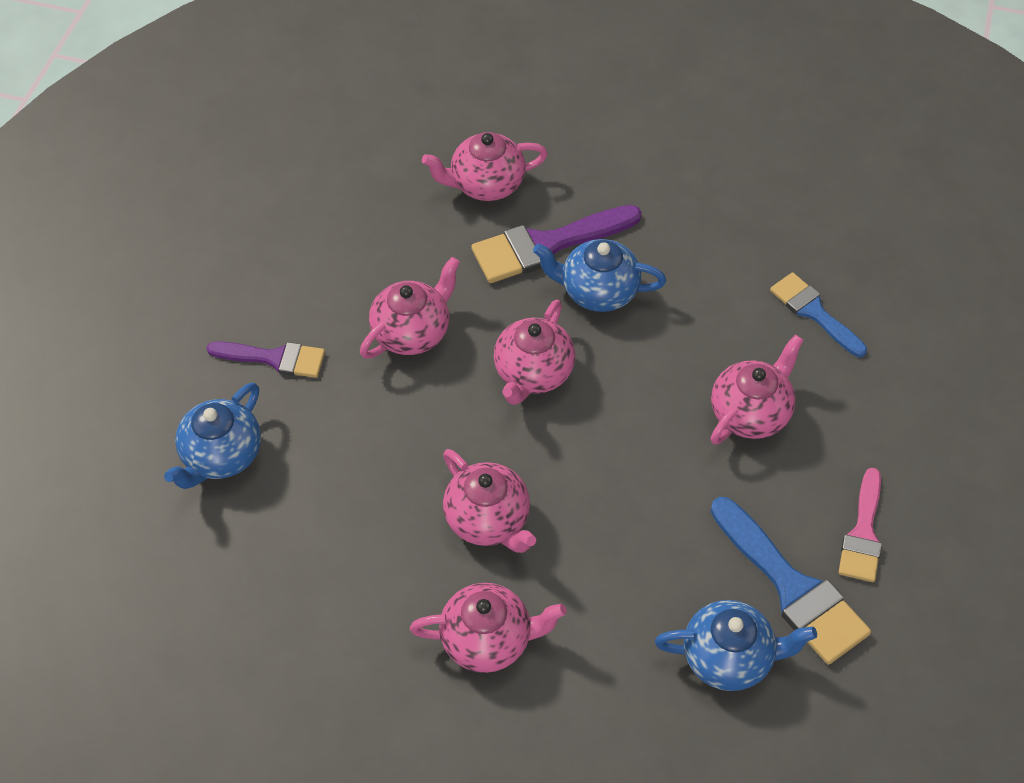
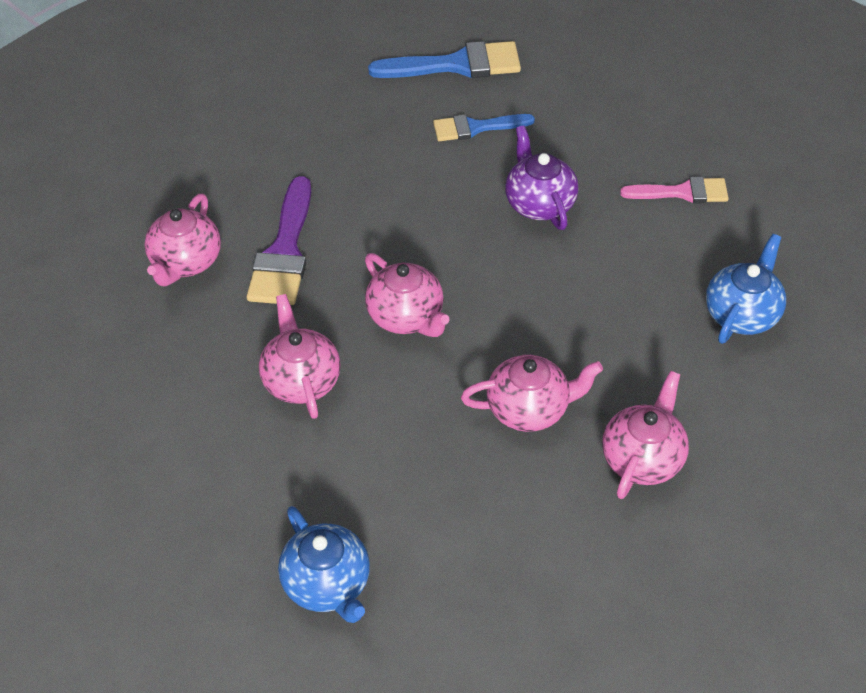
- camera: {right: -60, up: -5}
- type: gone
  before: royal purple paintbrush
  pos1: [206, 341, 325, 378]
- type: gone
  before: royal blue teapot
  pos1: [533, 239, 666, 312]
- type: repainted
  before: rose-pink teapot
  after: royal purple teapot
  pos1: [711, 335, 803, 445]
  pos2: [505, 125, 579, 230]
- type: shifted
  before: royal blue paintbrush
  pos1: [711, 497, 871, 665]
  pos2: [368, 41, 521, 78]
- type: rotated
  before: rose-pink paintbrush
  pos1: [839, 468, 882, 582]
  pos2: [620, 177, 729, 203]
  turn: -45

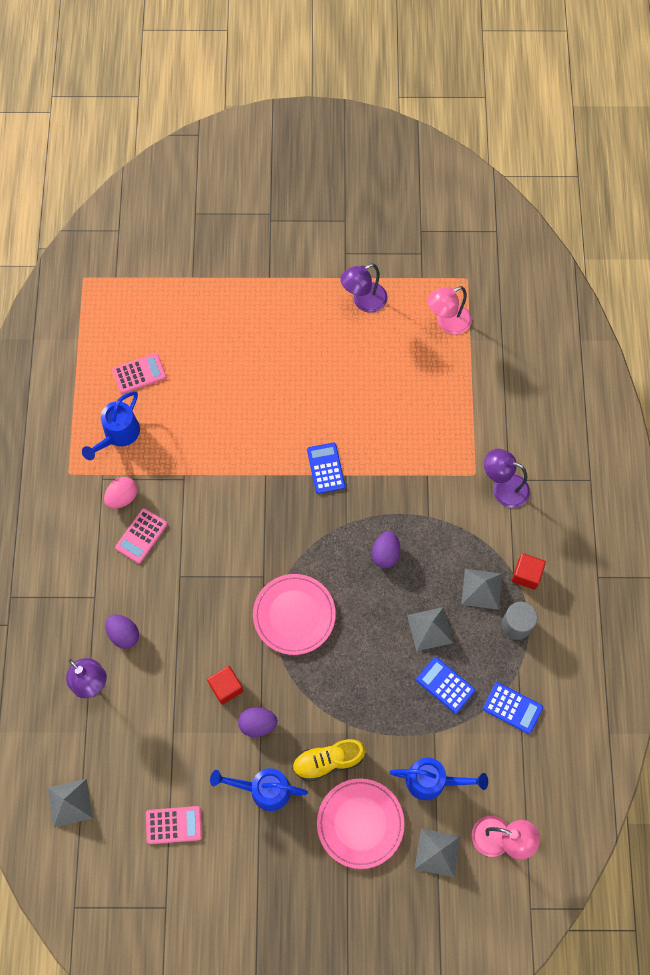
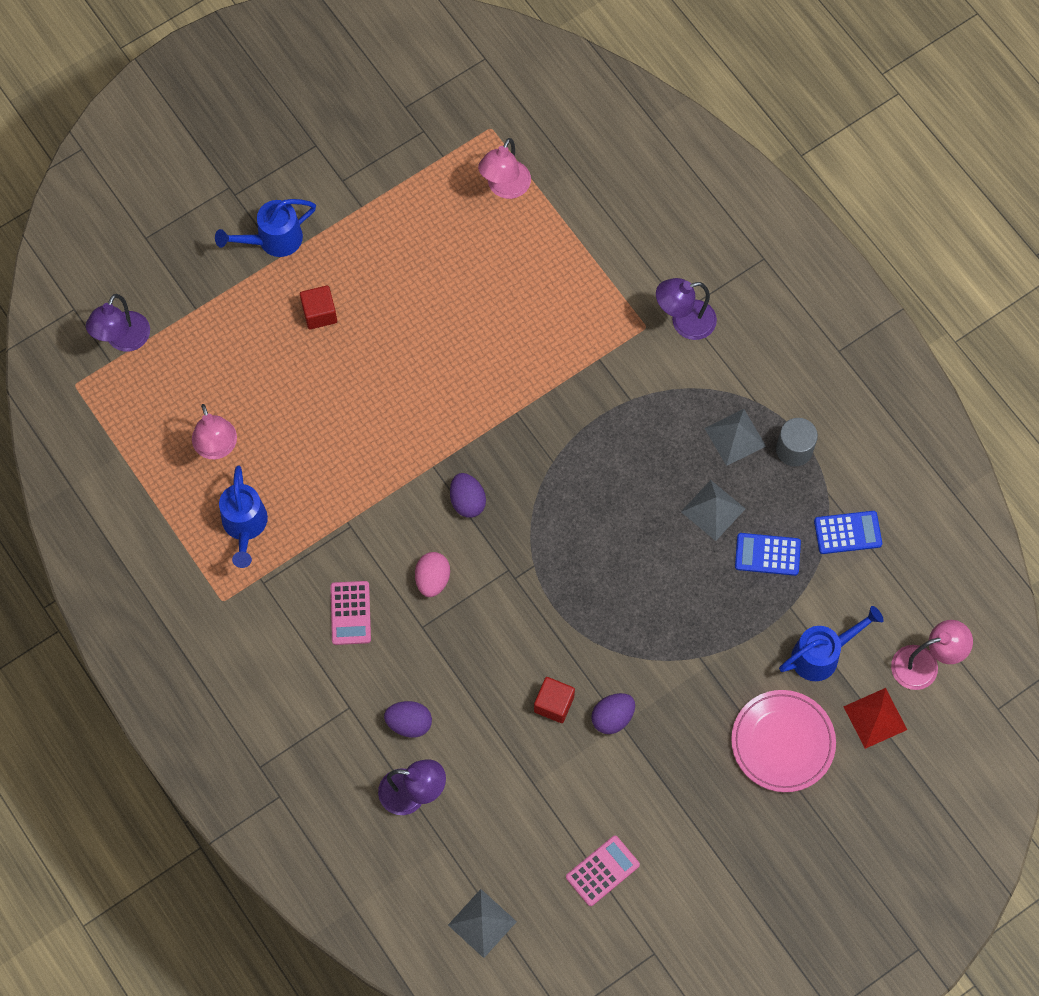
- camera: {right: -35, up: 0}
- type: shifted
  before: rose-pink egg shape
  pos1: [104, 477, 137, 509]
  pos2: [415, 552, 450, 597]
- type: swapped
  before: rose-pink pocket calculator
  after: rose-pink desk lamp
  pos1: [112, 353, 166, 394]
  pos2: [192, 404, 237, 459]
- type: shifted
  before: royal blue watering pot
  pos1: [210, 768, 308, 811]
  pos2: [215, 199, 316, 257]
- type: gone
  before: rose-pink dinner plate
  pos1: [253, 574, 336, 655]
- type: gone
  before: yellow sneaker
  pos1: [292, 739, 366, 782]
- type: gone
  before: royal blue pocket calculator
  pos1: [307, 443, 345, 494]
- type: shifted
  before: royal purple desk lamp
  pos1: [340, 263, 388, 313]
  pos2: [86, 294, 150, 352]
- type: shifted
  before: royal purple egg shape
  pos1: [372, 531, 400, 569]
  pos2: [450, 473, 486, 518]
- type: repainted
  before: grey pyramid
  after: crimson pyramid
  pos1: [415, 828, 461, 877]
  pos2: [843, 688, 907, 749]
- type: shifted
  before: crimson solid cube
  pos1: [512, 553, 546, 590]
  pos2: [300, 285, 337, 329]

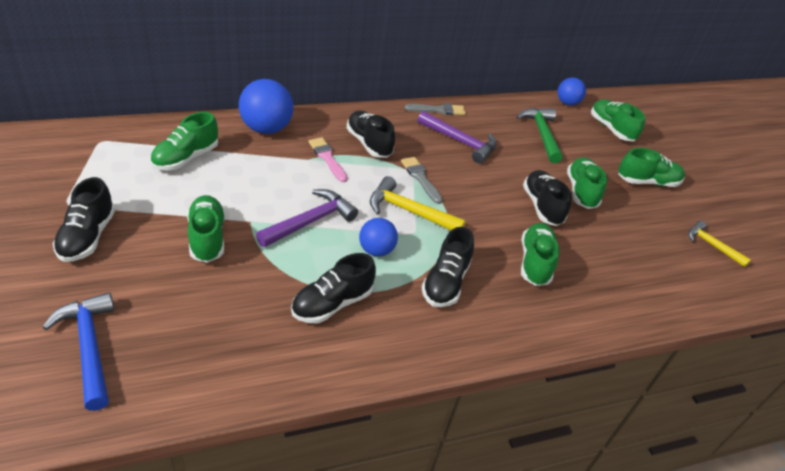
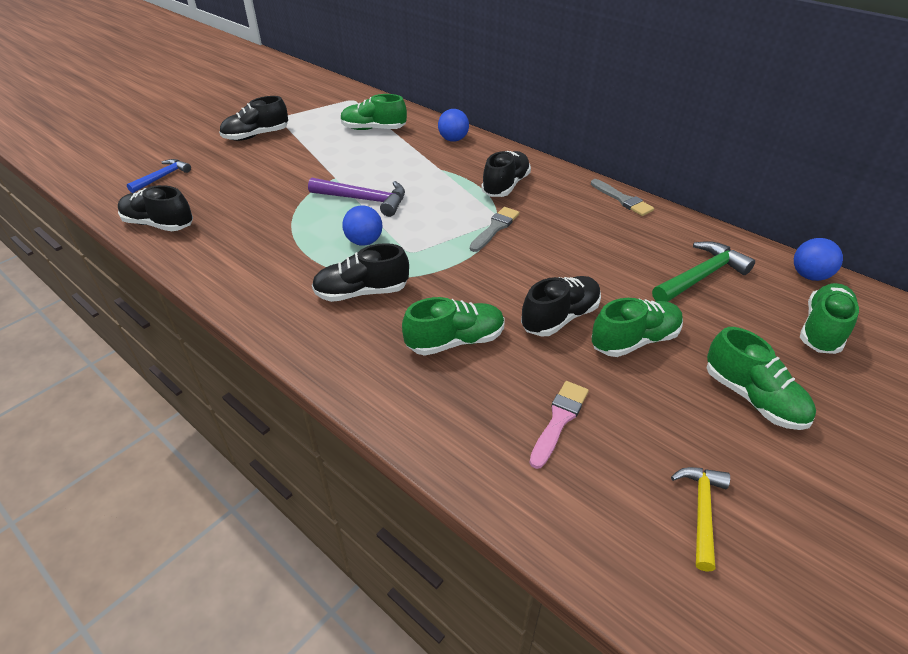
- camera: {right: 65, up: 0}
- type: scaled
  before: royal blue claw hammer
  pos1: [43, 293, 114, 411]
  pos2: [127, 159, 191, 193]
  scale: 0.66
- type: gone
  before: green sneaker
  pos1: [187, 195, 225, 263]
- type: scaled
  before: royal blue ball
  pos1: [239, 79, 293, 134]
  pos2: [438, 109, 469, 142]
  scale: 0.61
- type: shifted
  before: jet-black sneaker
  pos1: [291, 253, 376, 323]
  pos2: [118, 185, 193, 231]
- type: shifted
  before: rose-pink paintbrush
  pos1: [309, 137, 348, 182]
  pos2: [529, 381, 589, 469]
- type: gone
  before: yellow claw hammer
  pos1: [370, 176, 466, 230]
- type: gone
  before: royal purple claw hammer
  pos1: [418, 111, 497, 163]

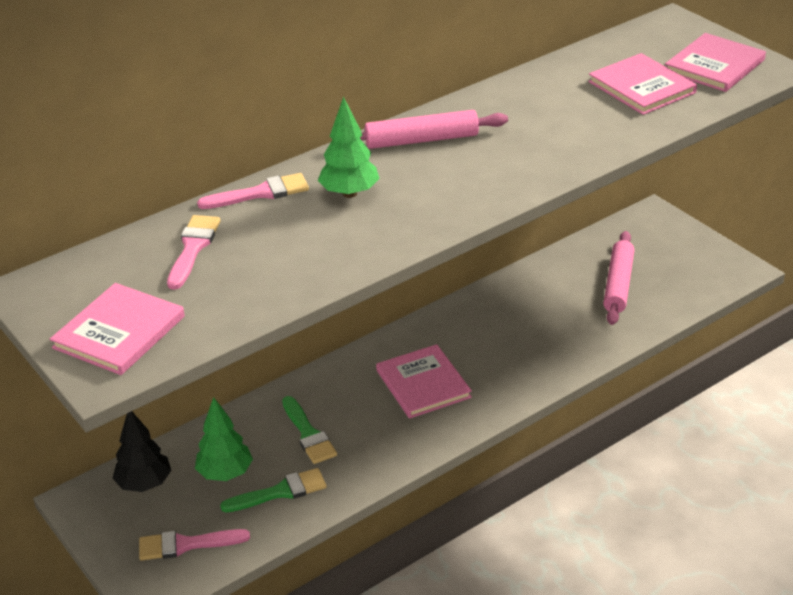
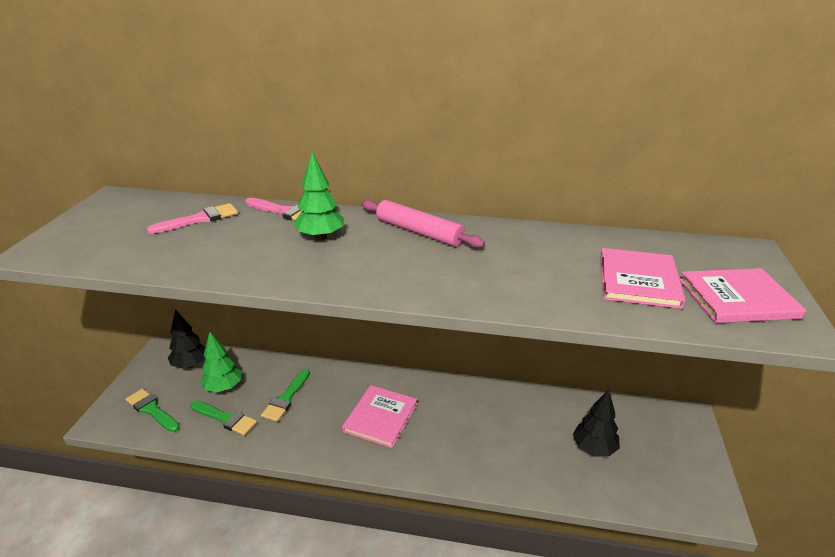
- camera: {right: 45, up: -5}
- type: gone
  before: rose-pink hardback
  pos1: [50, 283, 185, 375]
- type: repainted
  before: rose-pink paintbrush
  after: green paintbrush
  pos1: [139, 529, 250, 561]
  pos2: [126, 389, 179, 432]
- type: swapped
  before: rose-pink dough roller
  after: jet-black tree
  pos1: [603, 231, 635, 325]
  pos2: [573, 389, 620, 456]

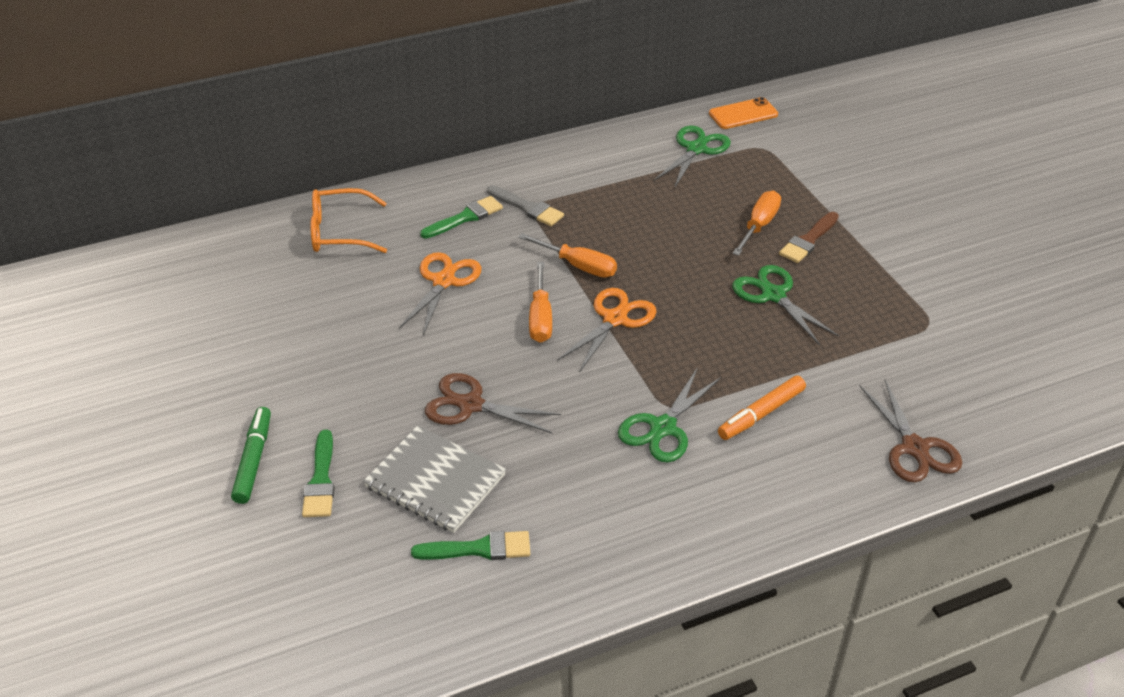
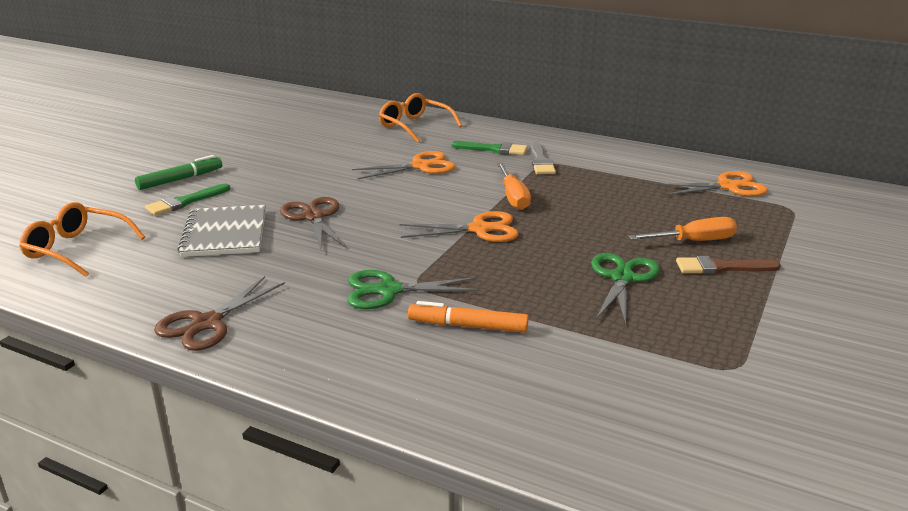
- camera: {right: 50, up: -15}
- type: gone
  before: green paintbrush
  pos1: [411, 531, 530, 560]
- type: gone
  before: orange hand screwdriver
  pos1: [529, 262, 552, 343]
- type: repainted
  before: green shears
  after: orange shears
  pos1: [654, 126, 731, 189]
  pos2: [656, 171, 768, 197]
- type: gone
  before: orange smartphone
  pos1: [709, 97, 778, 129]
- type: shifted
  before: dark brown shears
  pos1: [860, 379, 962, 482]
  pos2: [154, 276, 285, 351]
- type: new
  after: orange eyeglasses
  pos2: [19, 202, 145, 277]

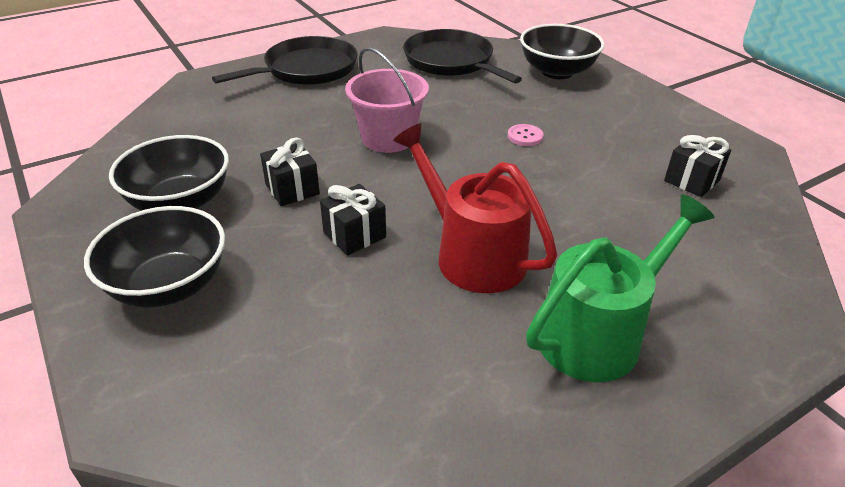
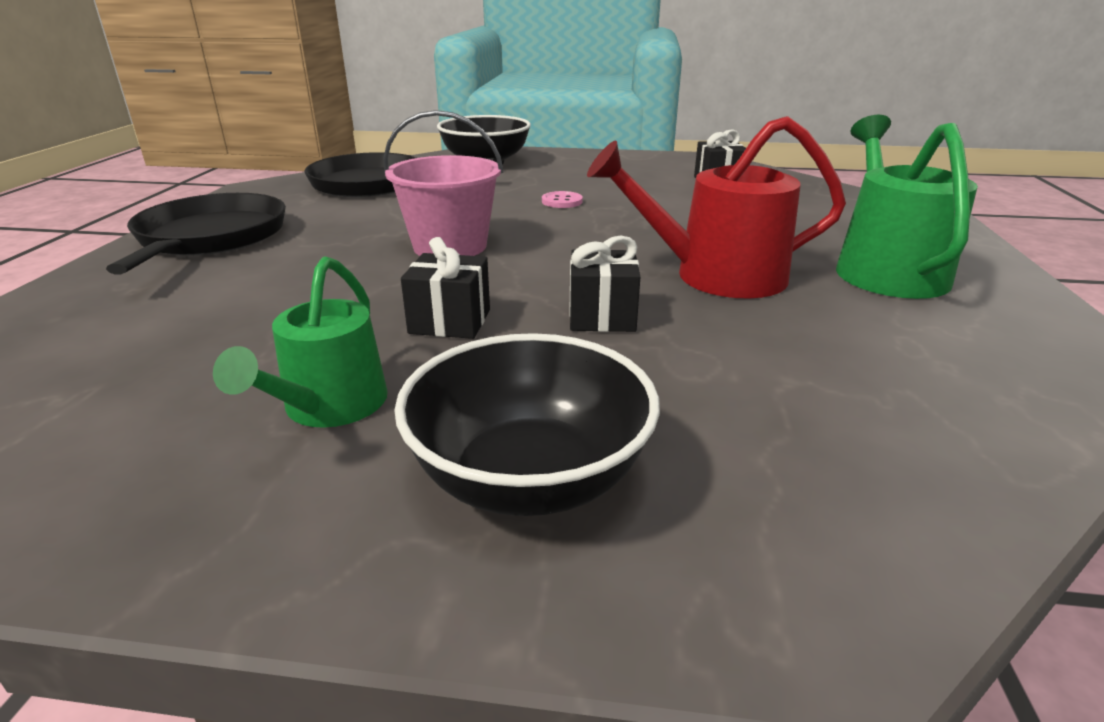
- camera: {right: -50, up: -10}
- type: swapped
  before: jet-black deep dish
  after: green watering pot
  pos1: [109, 135, 229, 211]
  pos2: [213, 257, 388, 428]

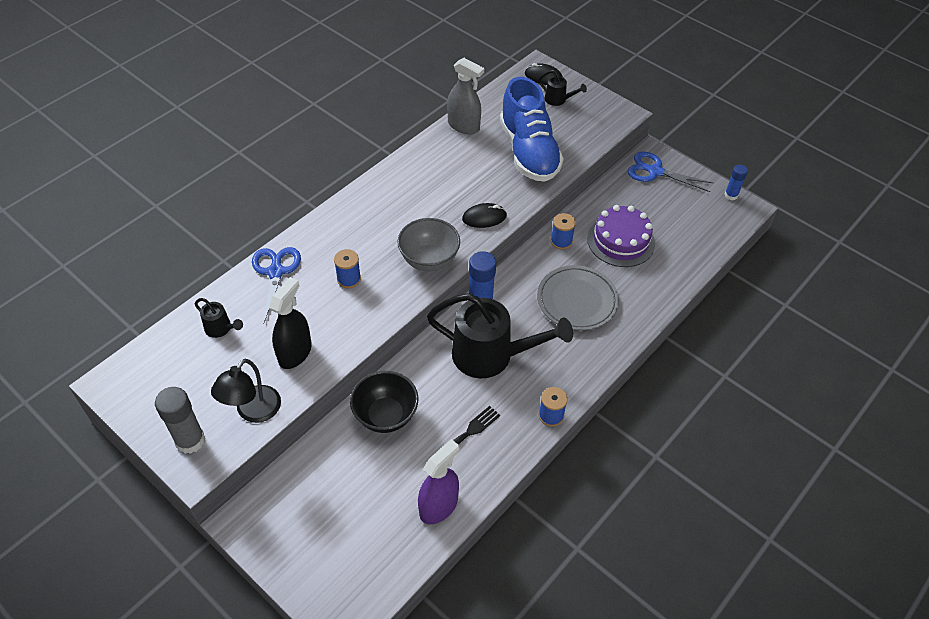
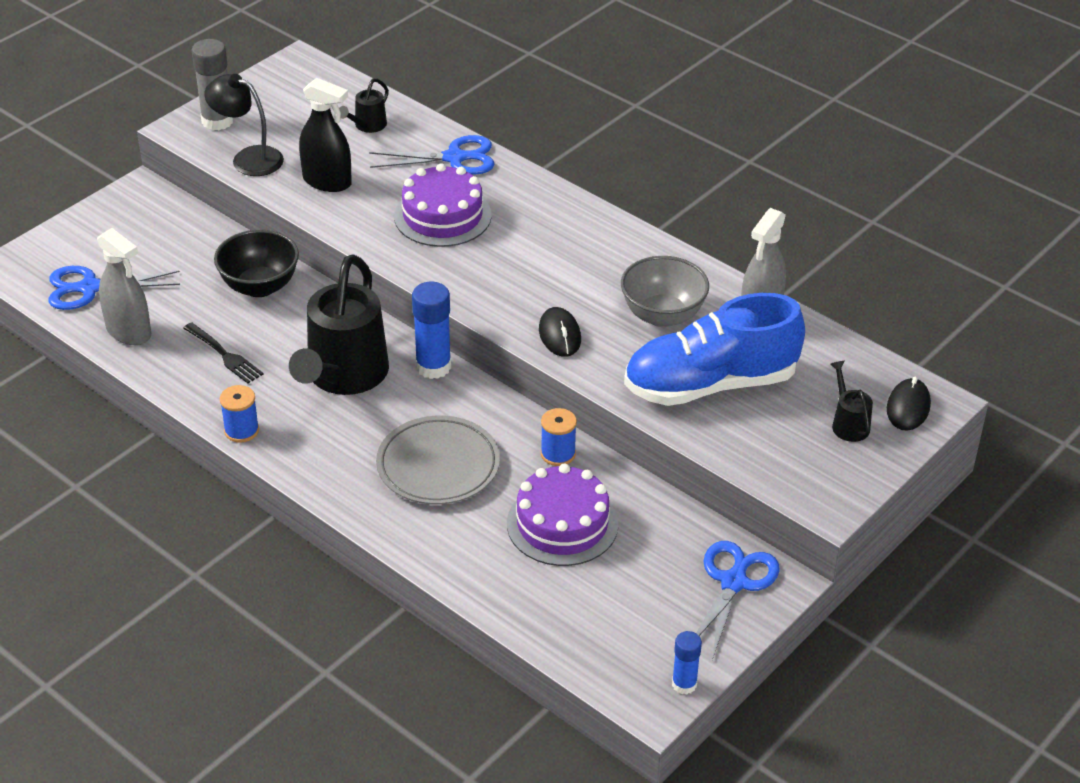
- camera: {right: 90, up: -10}
- type: swapped
  before: royal blue spool
  after: royal purple layer cake
  pos1: [334, 249, 361, 288]
  pos2: [394, 163, 491, 247]
- type: shifted
  before: grey deep dish
  pos1: [397, 218, 460, 271]
  pos2: [621, 256, 709, 327]
- type: repainted
  before: royal purple spray bottle
  after: grey spray bottle
  pos1: [418, 439, 459, 524]
  pos2: [97, 228, 151, 345]
- type: rotated
  before: jet-black watering pot
  pos1: [538, 70, 587, 106]
  pos2: [830, 361, 873, 442]
  turn: 135
- type: new
  after: royal blue shears
  pos2: [48, 266, 180, 310]

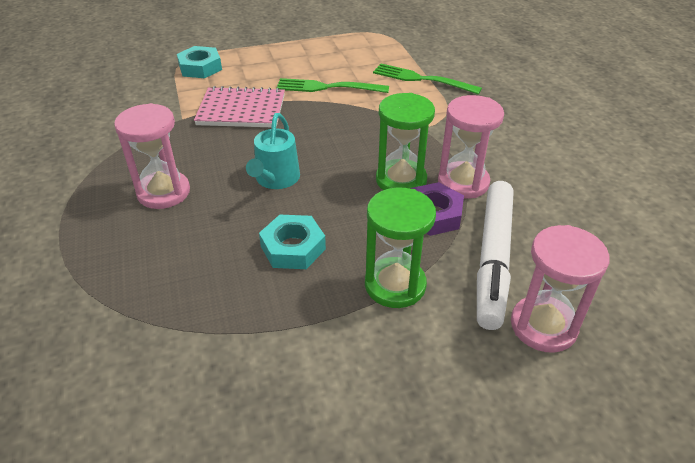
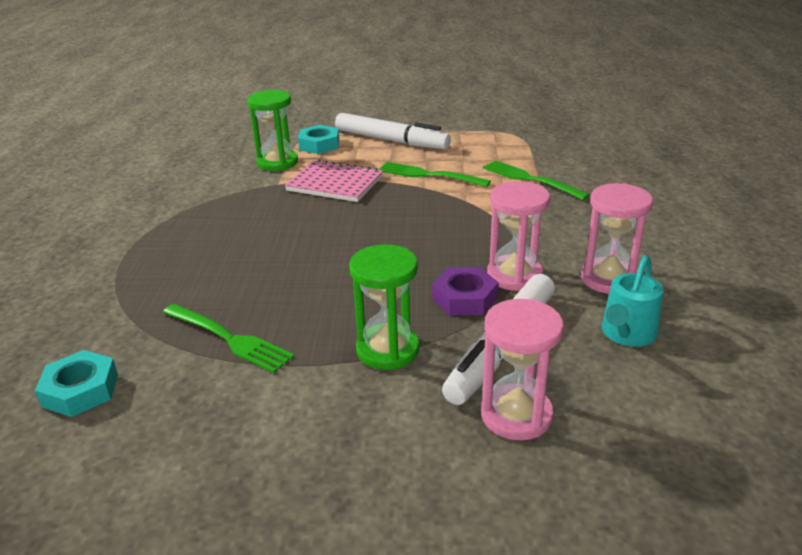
- camera: {right: 20, up: -10}
- type: shifted
  before: rose-pink sandglass
  pos1: [114, 103, 190, 209]
  pos2: [581, 183, 653, 294]
- type: shifted
  before: aqua watering pot
  pos1: [246, 113, 300, 189]
  pos2: [602, 255, 664, 347]
- type: shifted
  before: aqua hex nut
  pos1: [259, 215, 326, 269]
  pos2: [35, 350, 118, 417]
- type: shifted
  before: green sandglass
  pos1: [376, 93, 435, 190]
  pos2: [247, 90, 298, 171]
- type: new
  after: green fork
  pos2: [163, 304, 294, 373]
- type: new
  after: snow-white marker pen
  pos2: [335, 113, 451, 149]

